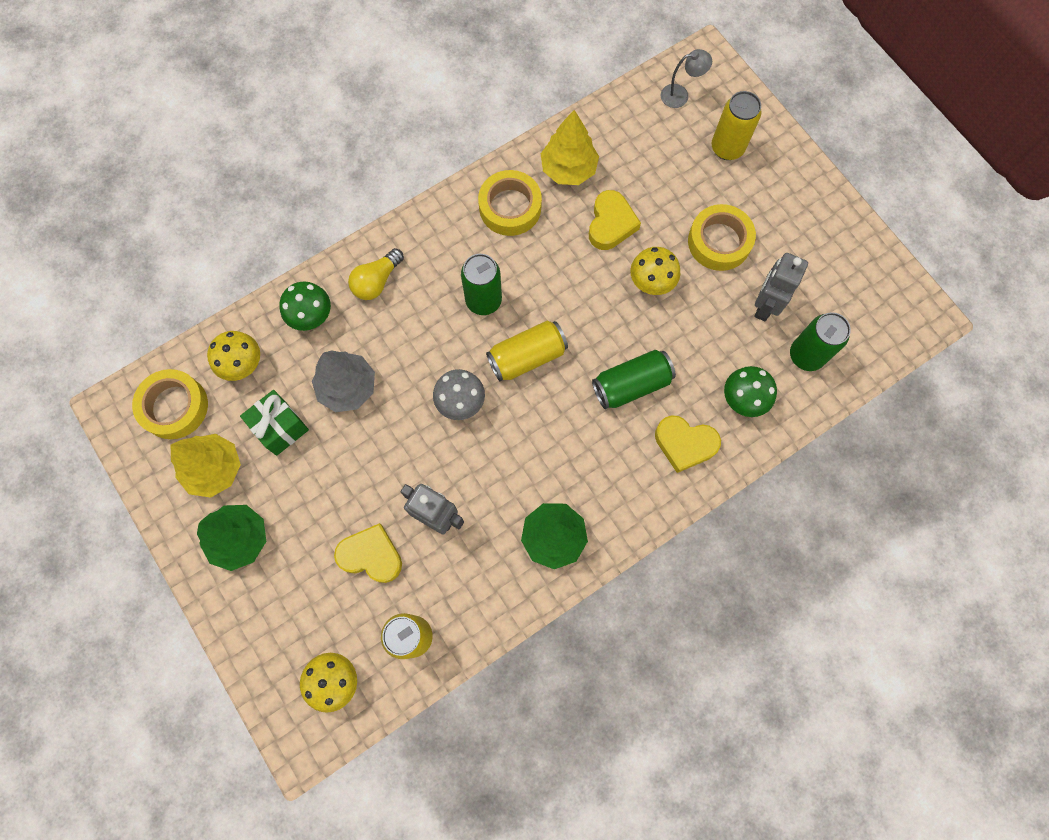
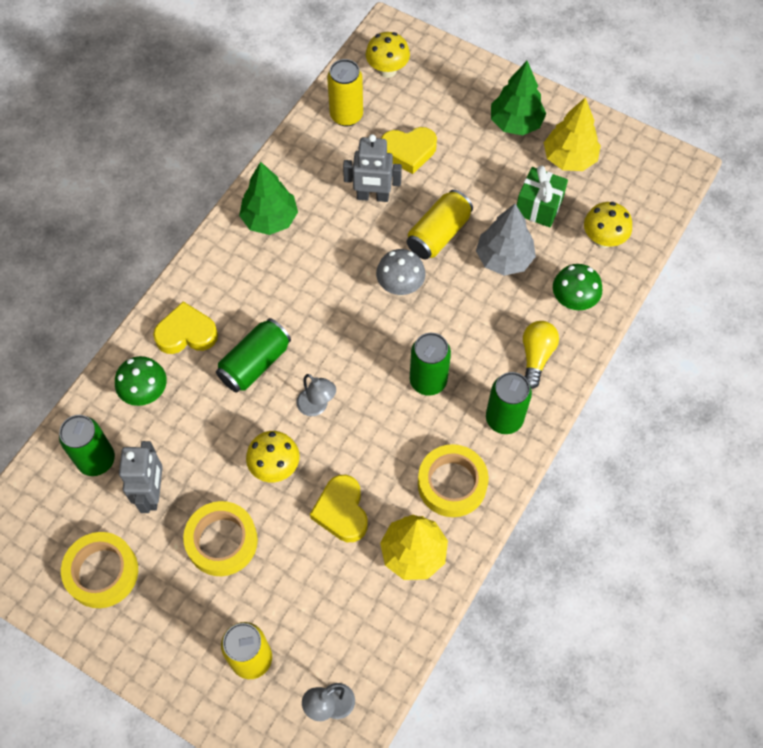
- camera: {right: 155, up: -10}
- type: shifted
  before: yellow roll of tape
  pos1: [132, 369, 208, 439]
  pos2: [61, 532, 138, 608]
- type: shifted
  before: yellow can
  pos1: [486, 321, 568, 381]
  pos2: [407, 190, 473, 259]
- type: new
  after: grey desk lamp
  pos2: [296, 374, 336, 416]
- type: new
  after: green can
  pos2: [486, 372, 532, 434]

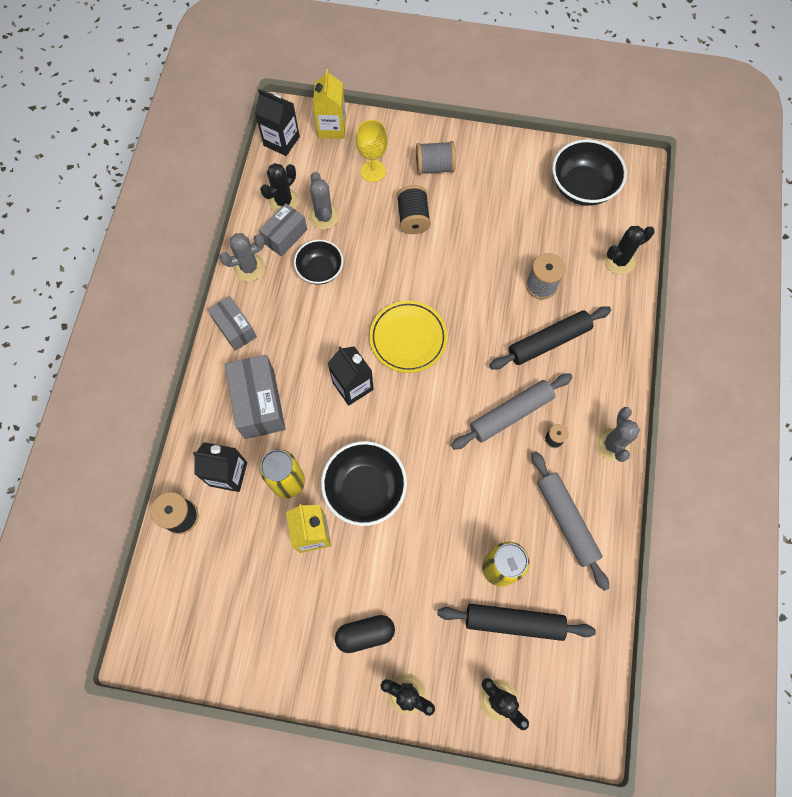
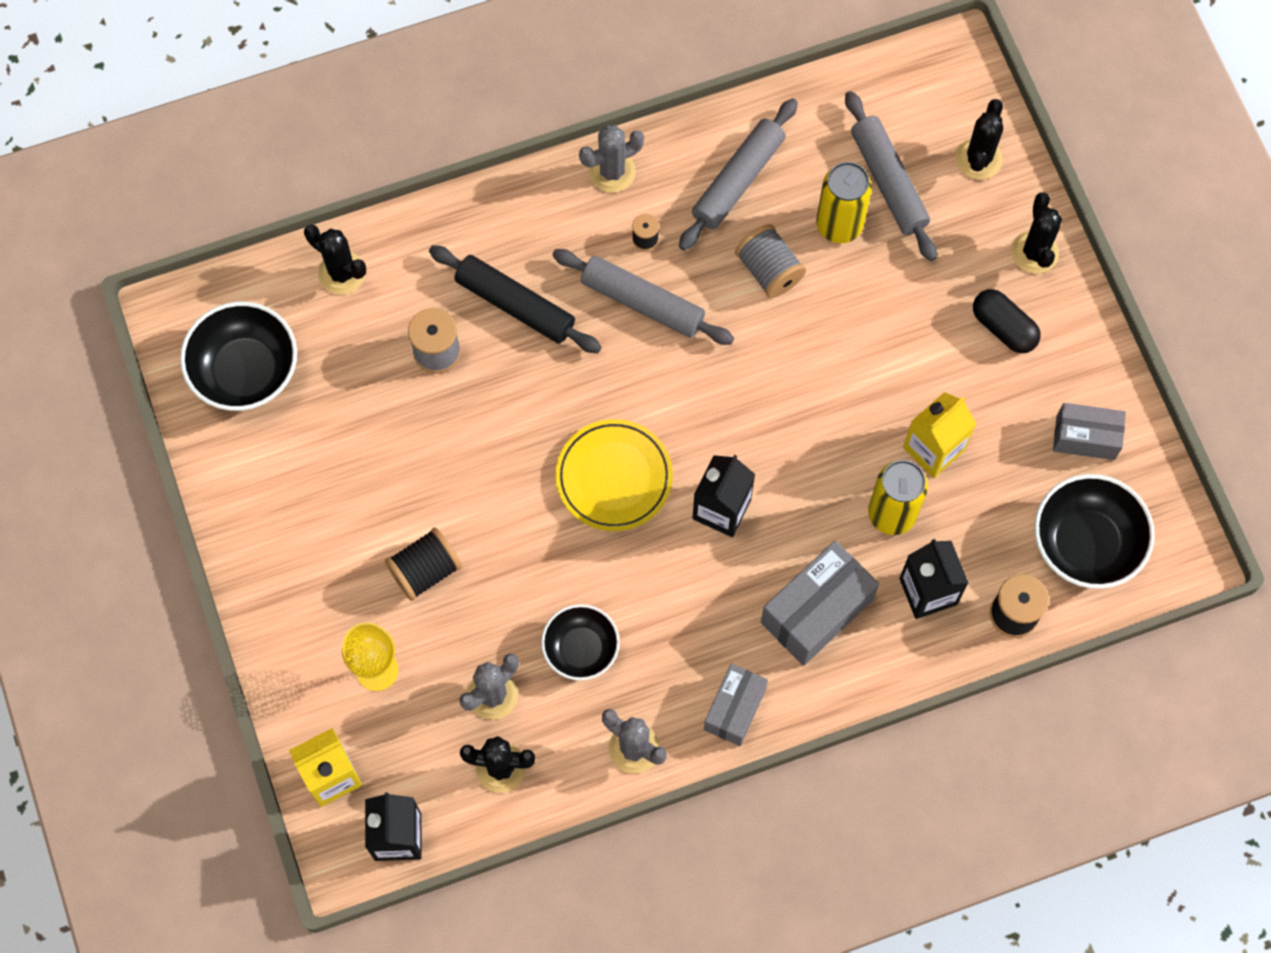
- camera: {right: -120, up: 0}
- type: shifted
  before: grey package
  pos1: [259, 203, 307, 257]
  pos2: [1053, 403, 1126, 460]
- type: shifted
  before: jet-black deep dish
  pos1: [321, 441, 407, 526]
  pos2: [1034, 474, 1155, 589]
- type: shifted
  before: grey spool
  pos1: [416, 141, 456, 175]
  pos2: [735, 224, 806, 298]
- type: repainted
  before: jet-black dough roller
  after: grey dough roller
  pos1: [438, 604, 596, 641]
  pos2: [845, 91, 937, 261]

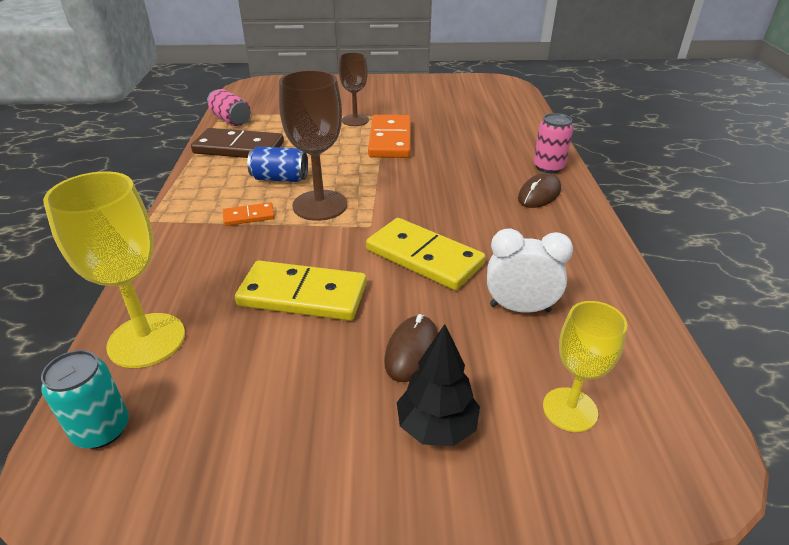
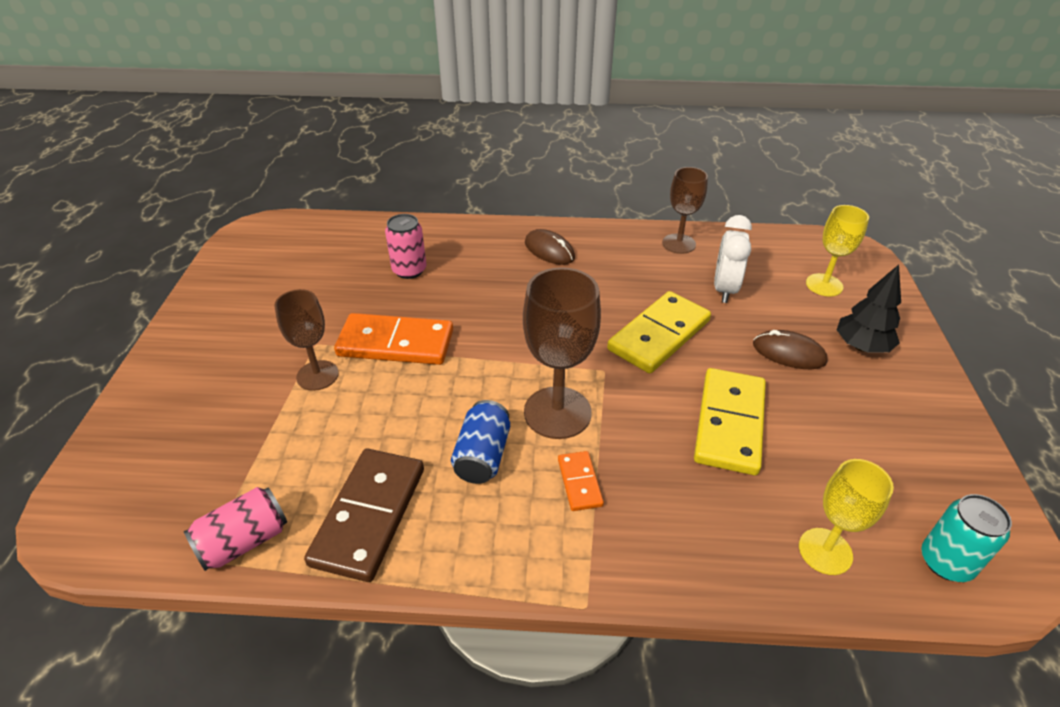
- camera: {right: -85, up: 5}
- type: scaled
  before: yellow chalice
  pos1: [43, 171, 185, 368]
  pos2: [799, 459, 894, 575]
  scale: 0.64
- type: shifted
  before: rose-pink can
  pos1: [533, 113, 573, 174]
  pos2: [385, 214, 426, 279]
- type: new
  after: dark brown chalice
  pos2: [662, 167, 708, 254]

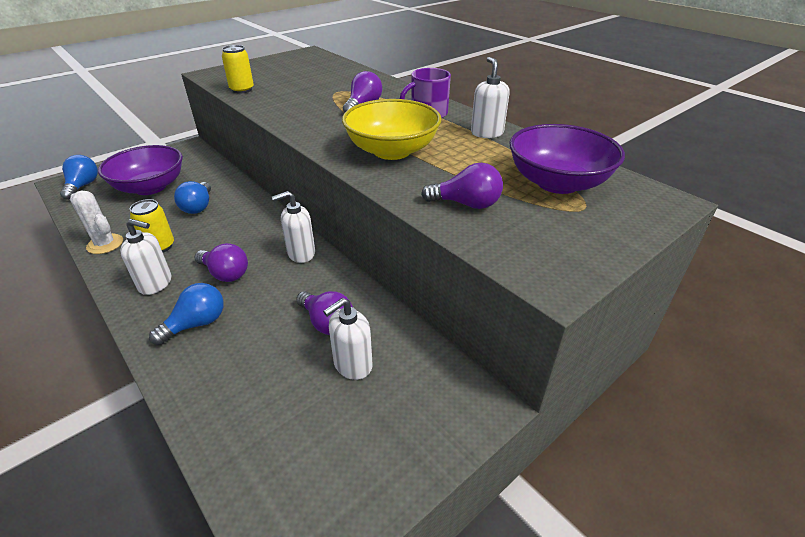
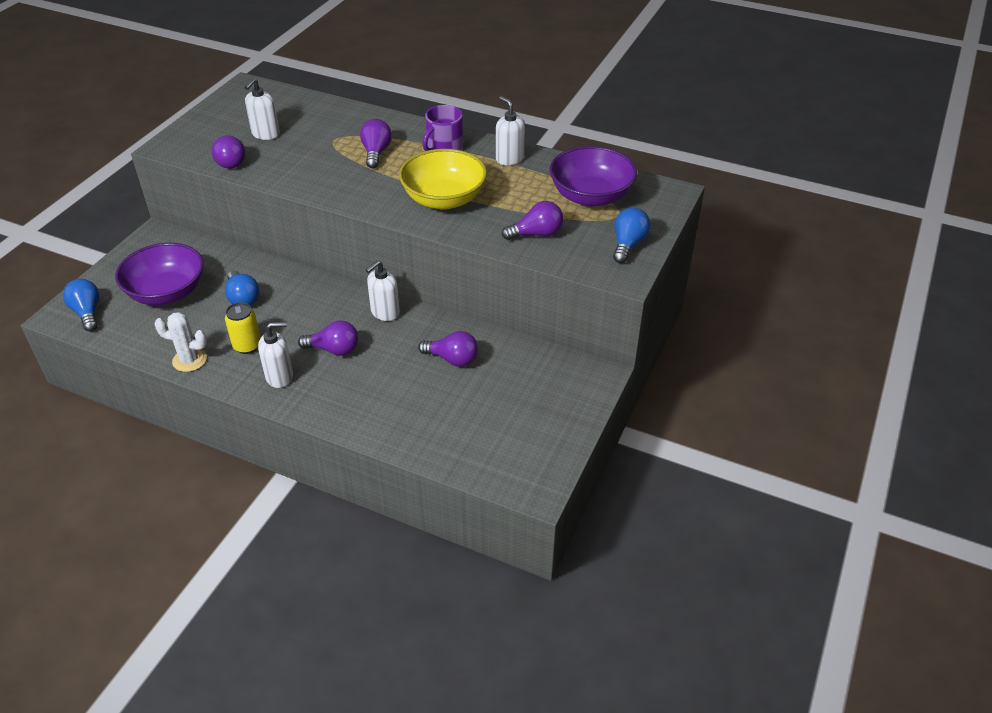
- camera: {right: -25, up: 5}
- type: shifted
  before: royal blue light bulb
  pos1: [149, 283, 224, 345]
  pos2: [613, 208, 651, 263]
- type: swapped
  before: yellow can
  after: royal purple light bulb
  pos1: [222, 45, 254, 94]
  pos2: [212, 135, 245, 169]
- type: shifted
  before: snow-white soap dispenser
  pos1: [323, 298, 372, 380]
  pos2: [245, 78, 280, 140]

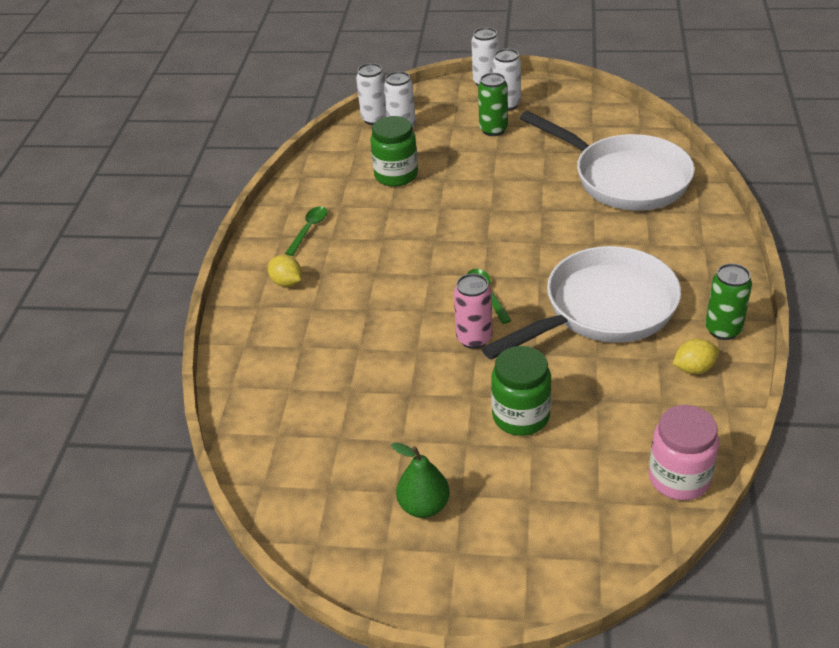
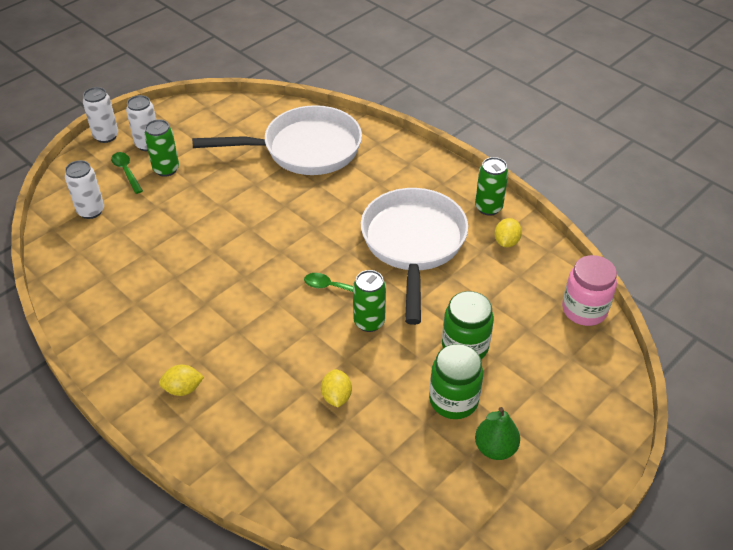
- camera: {right: -55, up: 5}
- type: shifted
  before: green tablespoon
  pos1: [285, 206, 327, 256]
  pos2: [111, 152, 143, 194]
- type: gone
  before: snow-white can
  pos1: [356, 63, 387, 125]
- type: shifted
  before: green jam jar
  pos1: [370, 116, 418, 187]
  pos2: [429, 344, 483, 419]
- type: repainted
  before: rose-pink can
  after: green can
  pos1: [454, 274, 492, 349]
  pos2: [353, 270, 386, 332]
- type: new
  after: yellow citrus fruit
  pos2: [321, 369, 352, 407]

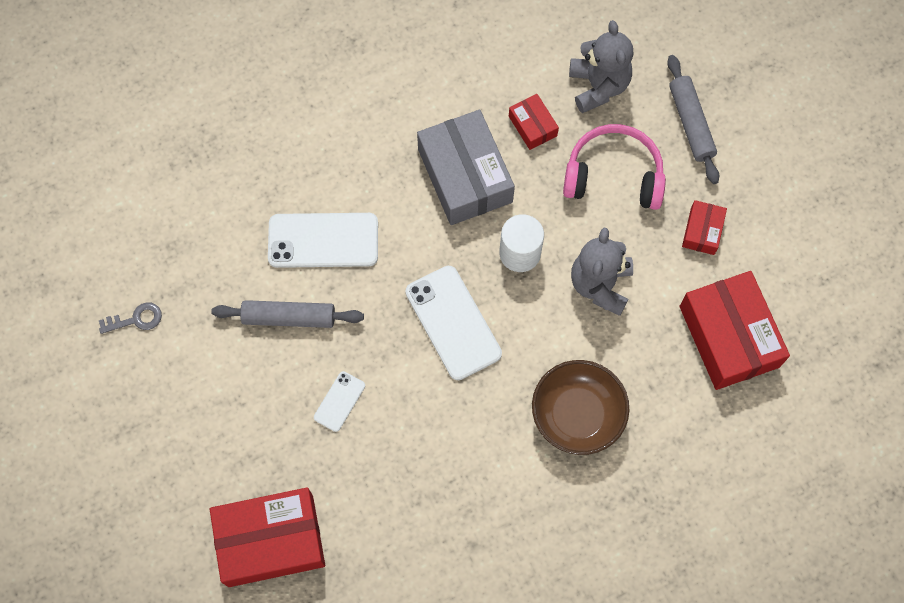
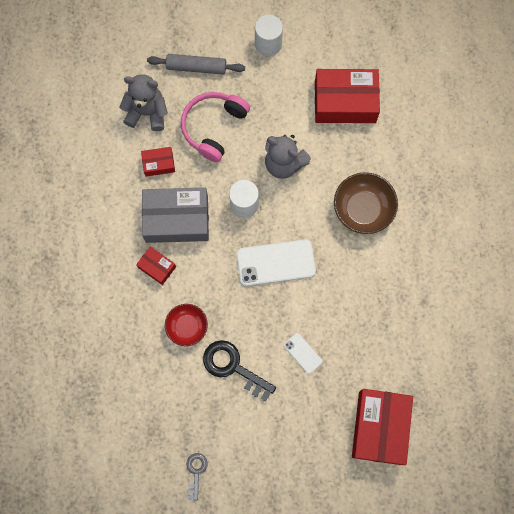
- camera: {right: -70, up: 5}
- type: swapped
  before: grey dough roller
  after: jet-black door key
  pos1: [211, 300, 364, 328]
  pos2: [203, 340, 276, 402]
- type: swapped
  before: snow-white smartphone
  after: crimson deep dish
  pos1: [268, 213, 378, 268]
  pos2: [165, 304, 208, 346]
- type: shifted
  before: crimson package
  pos1: [682, 200, 727, 255]
  pos2: [136, 246, 176, 285]
- type: new
  after: snow-white solid cylinder
  pos2: [255, 15, 283, 56]

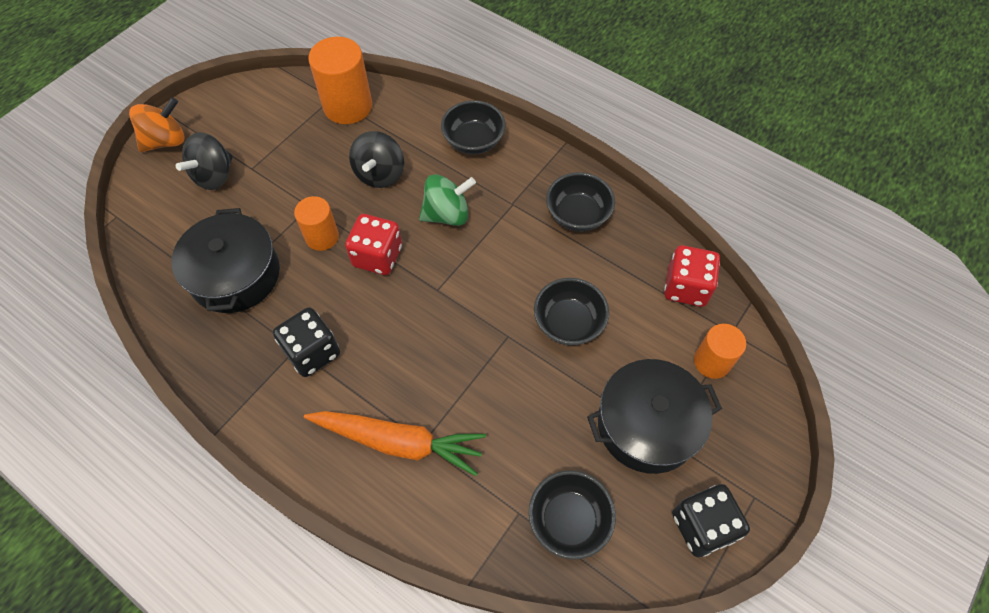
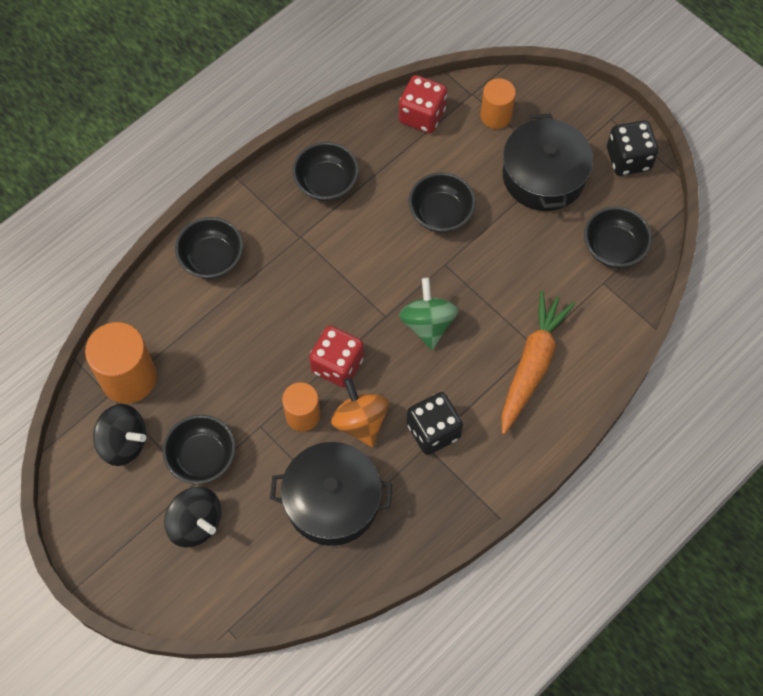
- camera: {right: -80, up: 5}
- type: shifted
  before: orange toy top
  pos1: [129, 97, 185, 152]
  pos2: [331, 377, 389, 447]
- type: shifted
  before: jet-black toy top
  pos1: [349, 131, 404, 188]
  pos2: [93, 404, 146, 466]
- type: shifted
  before: green toy top
  pos1: [419, 174, 476, 226]
  pos2: [399, 278, 458, 350]
- type: new
  after: jet-black deep dish
  pos2: [163, 415, 236, 484]

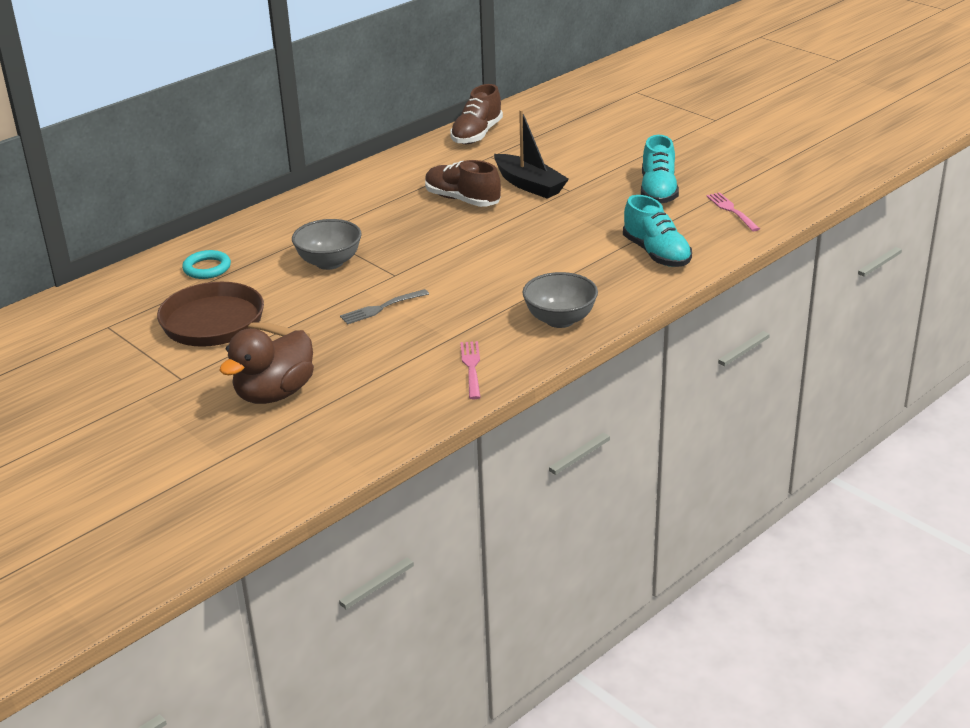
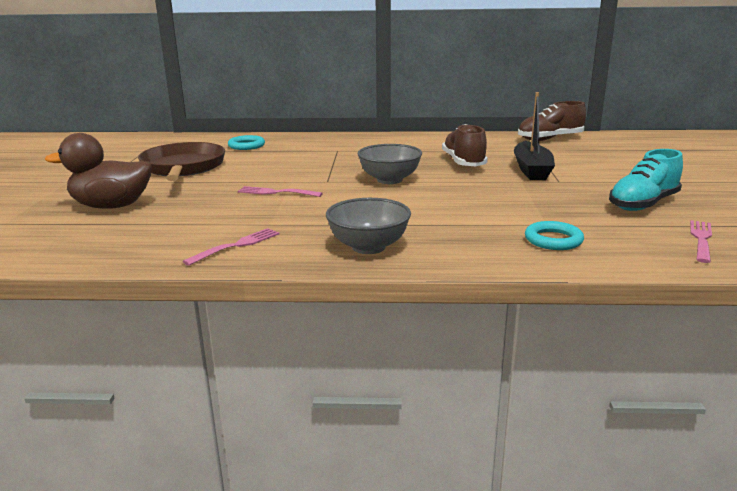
- camera: {right: 45, up: -10}
- type: shifted
  before: grey deep dish
  pos1: [292, 219, 362, 270]
  pos2: [357, 144, 422, 184]
- type: repainted
  before: grey fork
  after: rose-pink fork
  pos1: [340, 289, 429, 325]
  pos2: [238, 186, 323, 197]
- type: swapped
  before: aqua sneaker
  after: aqua hoop
  pos1: [623, 195, 692, 267]
  pos2: [525, 221, 584, 250]

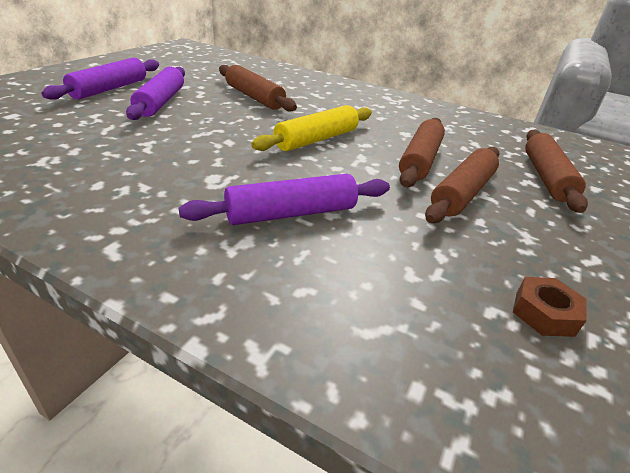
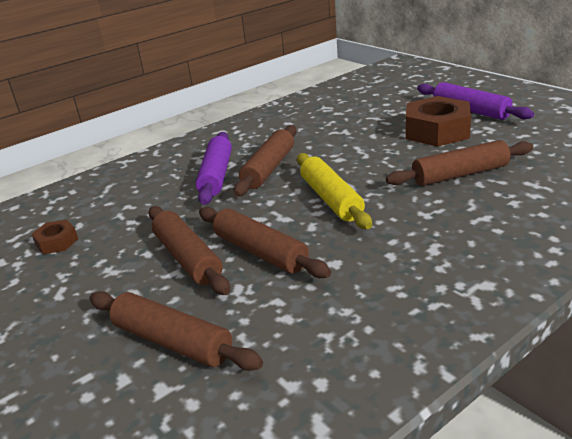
- camera: {right: 120, up: -5}
- type: swapped
  before: royal purple dough roller
  after: dark brown hex nut
  pos1: [126, 67, 185, 120]
  pos2: [406, 96, 471, 147]
- type: new
  after: dark brown dough roller
  pos2: [234, 125, 297, 197]

